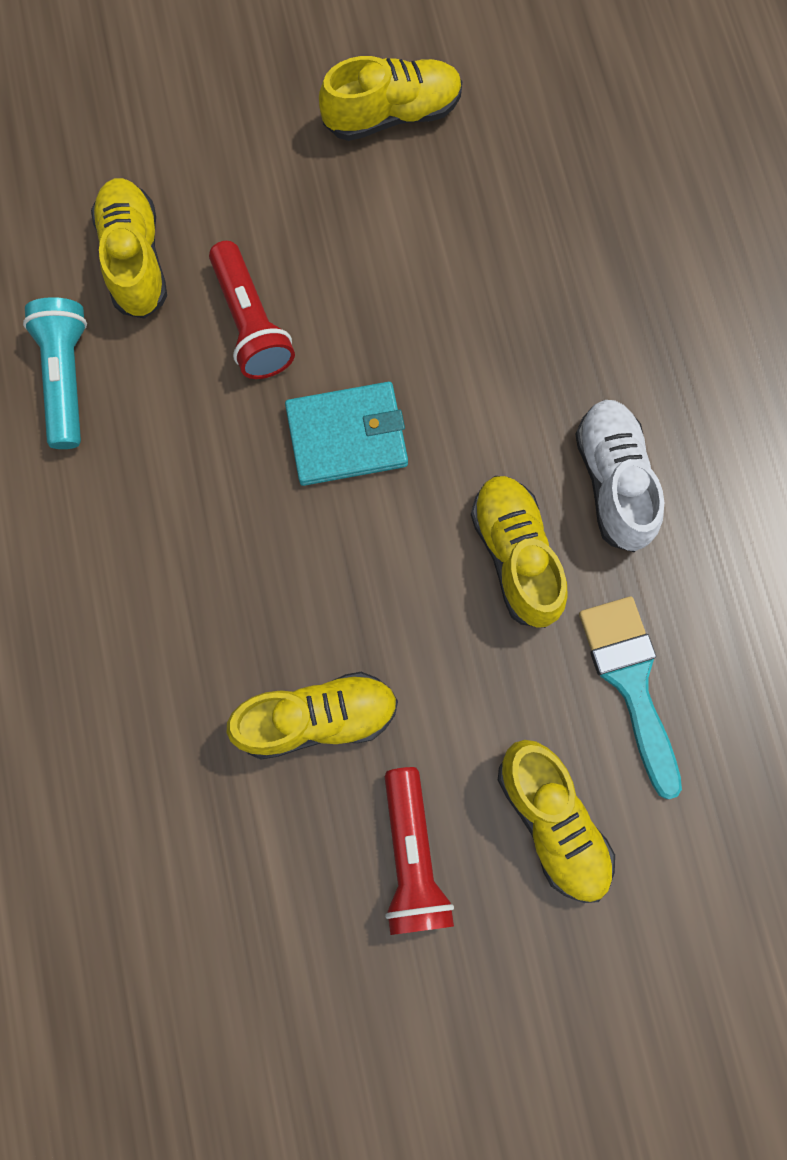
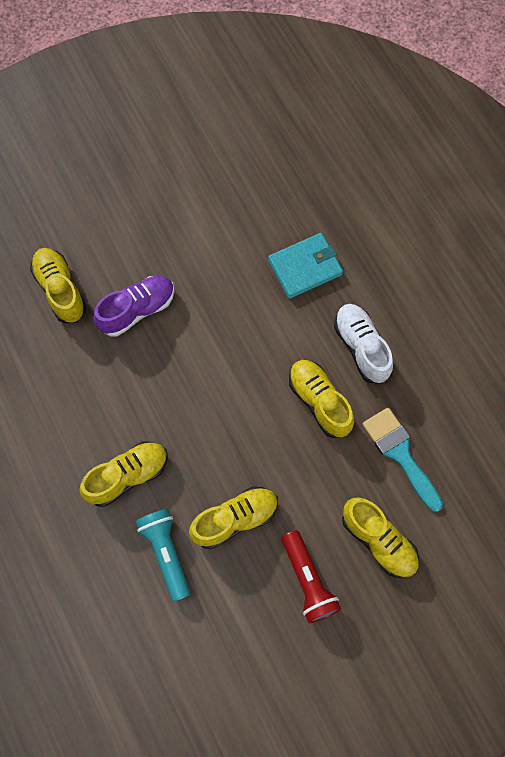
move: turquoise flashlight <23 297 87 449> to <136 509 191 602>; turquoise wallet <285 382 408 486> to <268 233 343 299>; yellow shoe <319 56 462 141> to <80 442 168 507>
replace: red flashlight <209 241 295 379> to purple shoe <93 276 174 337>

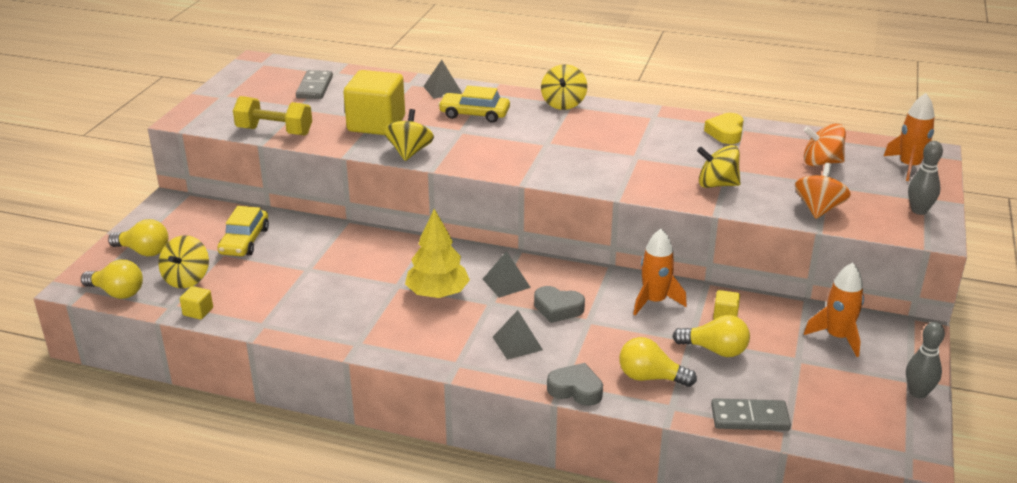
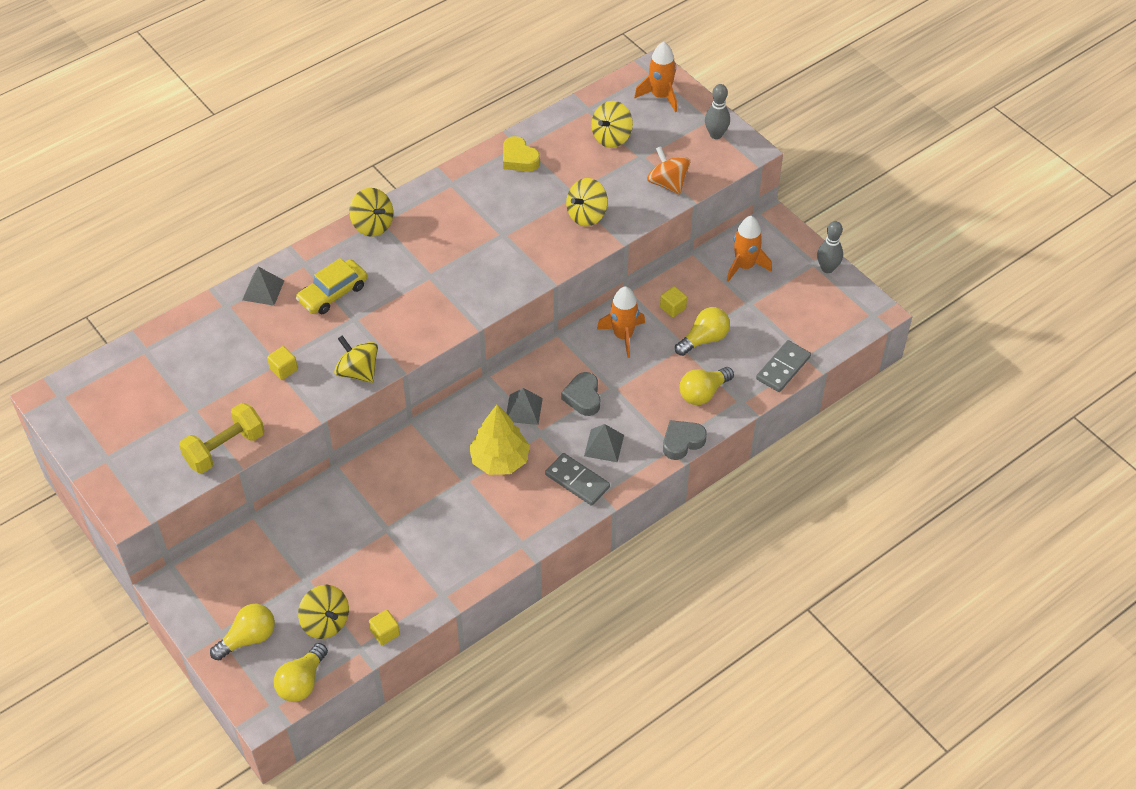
delete: yellow car <217 206 269 256>
move: grey domino <296 70 333 99> to <545 453 610 506>
recolor: orange spinning top <804 124 846 166> to yellow spinning top <591 101 633 148>
rotate: yellow light bulb <81 260 143 299> = <274 643 328 702> 150 degrees clockwise; grey heart <534 286 585 323> = <561 372 600 416> 120 degrees clockwise
resize: yellow cube <344 70 405 135> = <267 346 298 380> x0.41

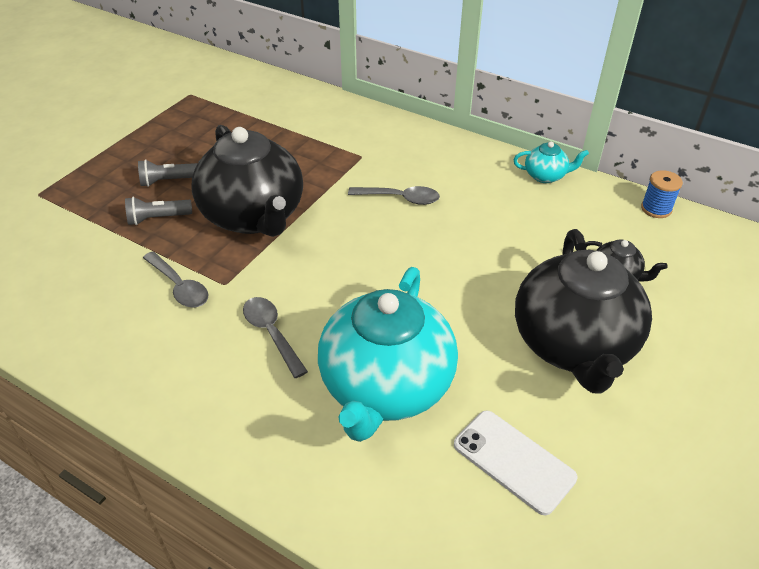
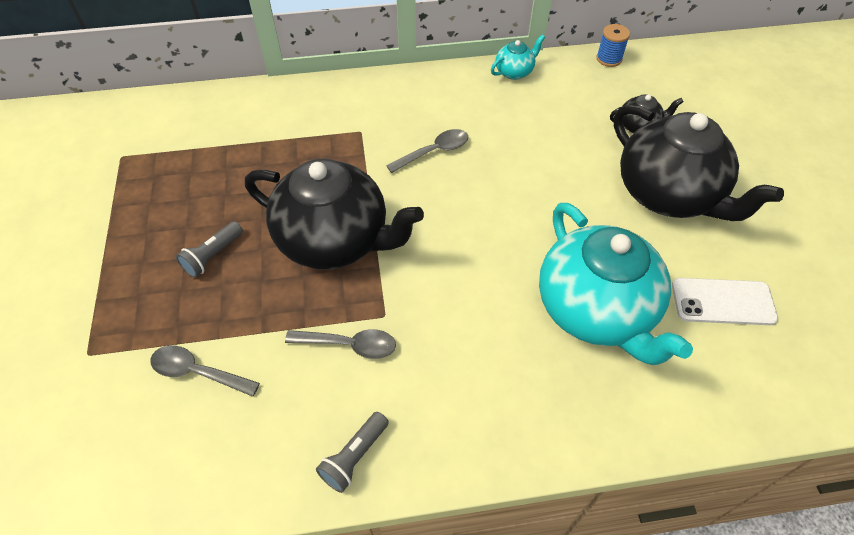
move: grey flashlight <125 197 192 225> to <316 412 389 493>; grey spoon <243 297 308 378> to <150 345 260 397>

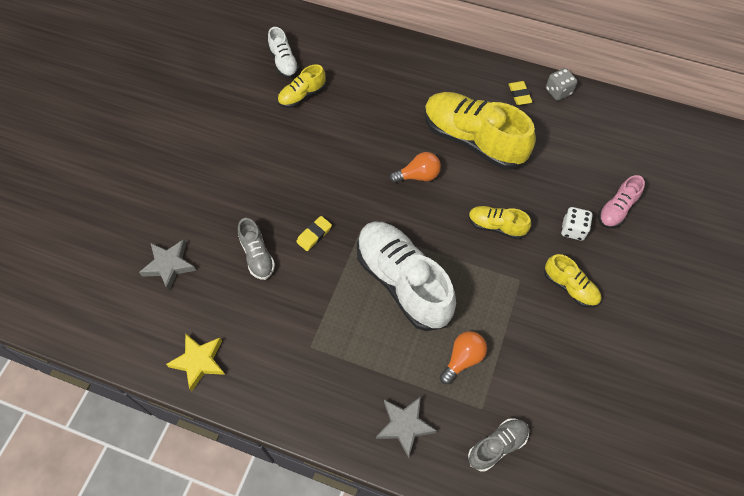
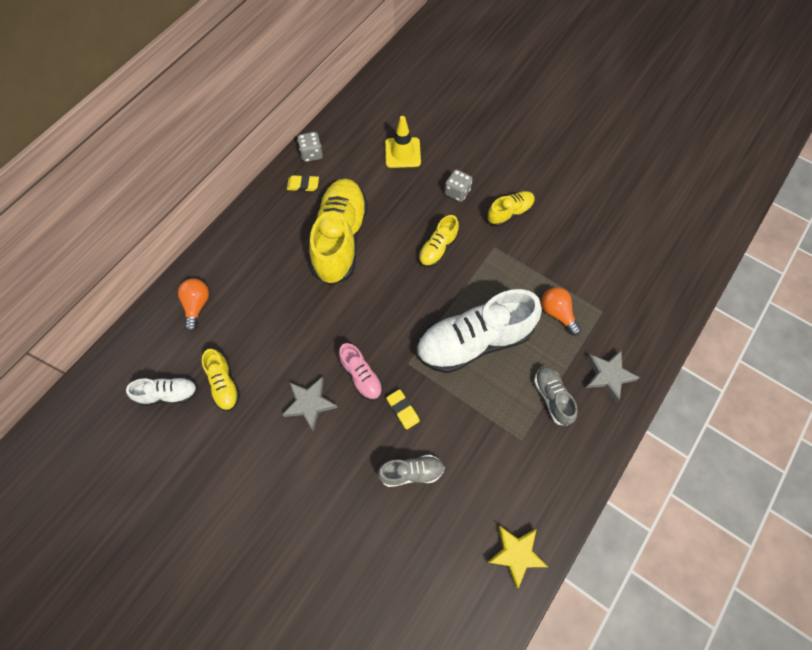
insert: yellow traffic cone <385 116 421 168>
move: grey star <139 239 196 291> to <282 377 338 431>; orange light bulb <389 152 441 183> to <178 278 209 332>; grey shoe <468 418 529 472> to <534 366 578 426>; pink shoe <598 175 645 228> to <339 343 383 401>
recolor: white dice <561 207 593 241> to grey dice <445 169 472 202>
rotate: yellow shoe <425 92 536 170> = <309 178 368 286> 135 degrees clockwise

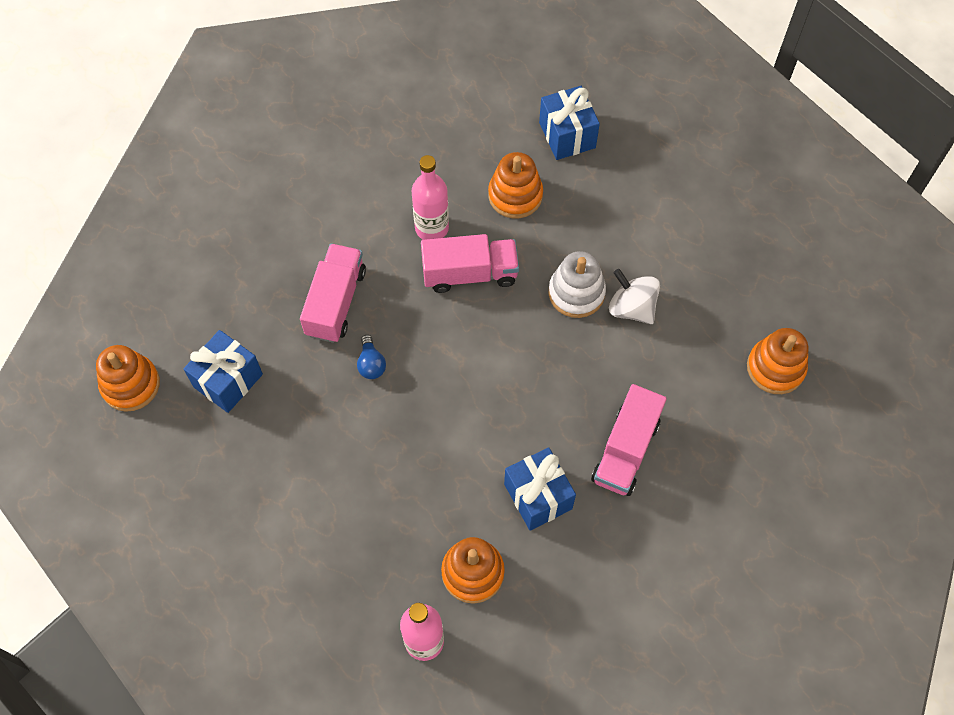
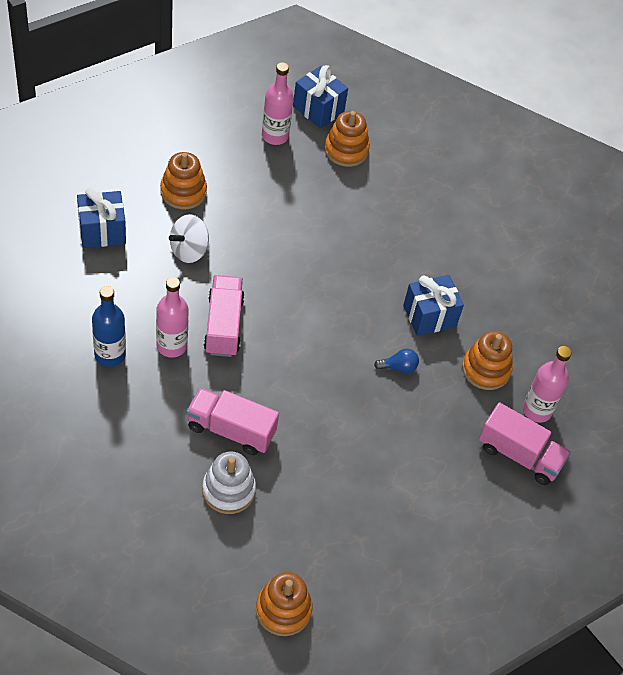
insert: blue bottle <92 286 126 367>; pink bottle <262 62 294 145>
move: blue gift <183 330 263 413> to <293 65 348 128>; blue light bulb <357 335 386 379> to <374 349 419 373>; orange stacking toy <488 152 543 218> to <160 152 207 209>; white stacking toy <549 251 606 318> to <202 451 256 514>; pink truck <591 384 667 496> to <479 402 571 485>; white spinning top <609 269 660 324> to <169 214 209 263>

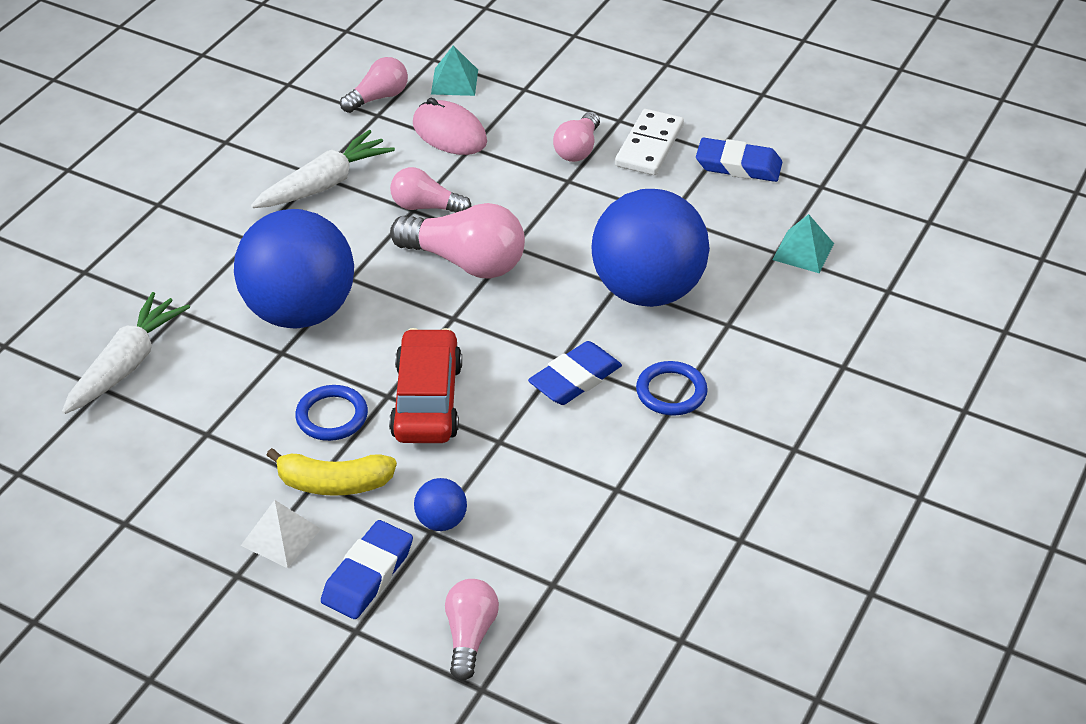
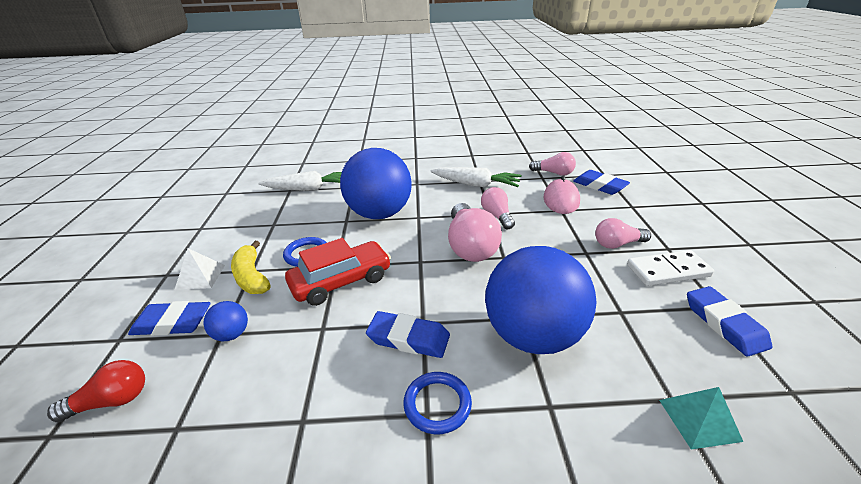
replace: turquoise pyramid <431 45 478 96> to blue eraser <573 170 630 195>
recolor: pink light bulb <445 579 499 681> to red light bulb <47 360 145 422>

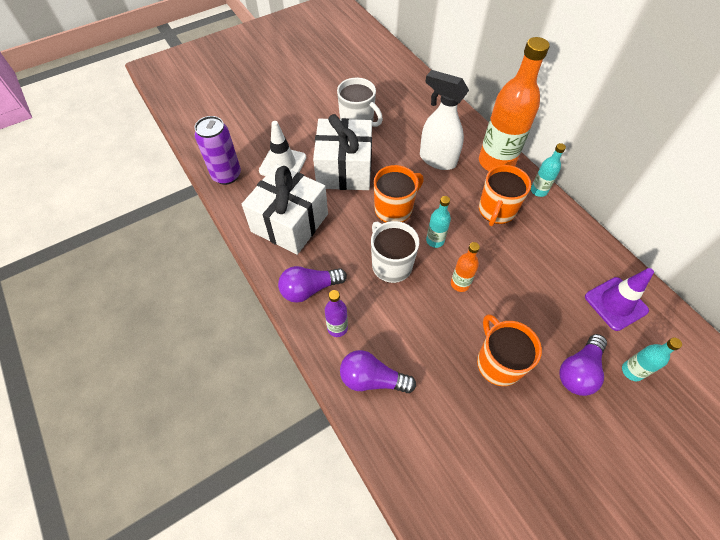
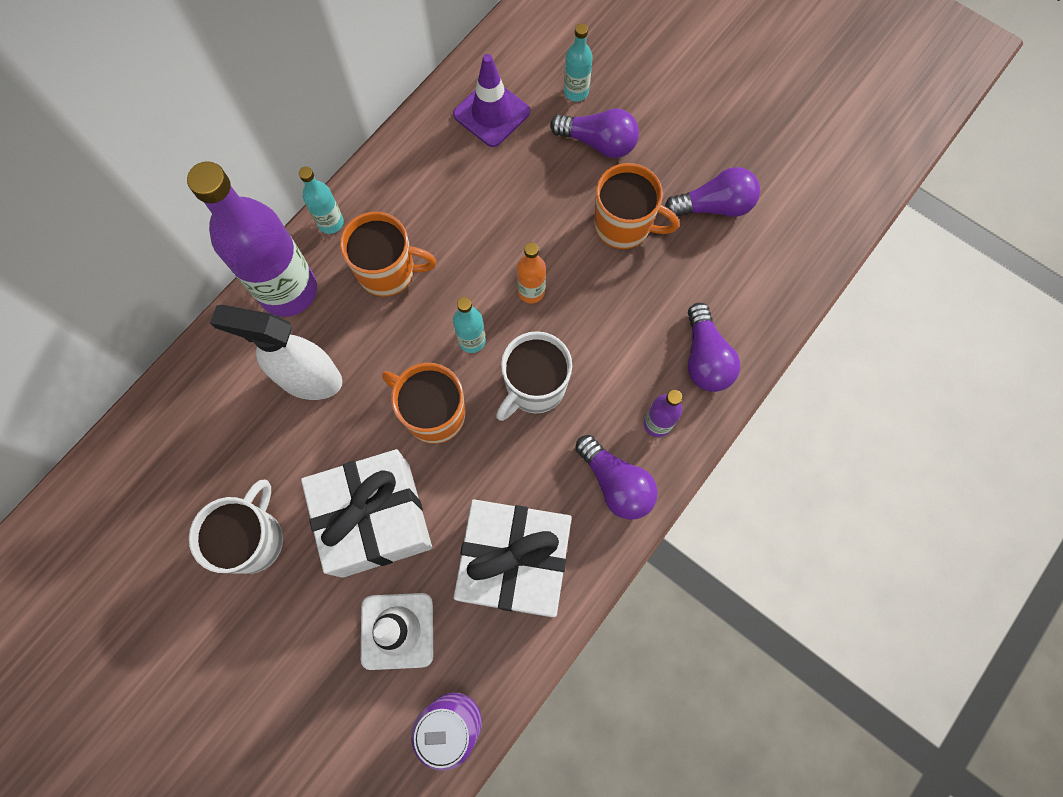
insert: purple light bulb <665 167 760 217>
recolor: orange bottle <479 37 550 171> to purple bottle <187 161 317 317>
rotate: white spray bottle <420 70 469 170> = <210 305 342 400> 90 degrees clockwise; orange mug <477 314 542 386> = <594 163 679 249> 120 degrees counterclockwise

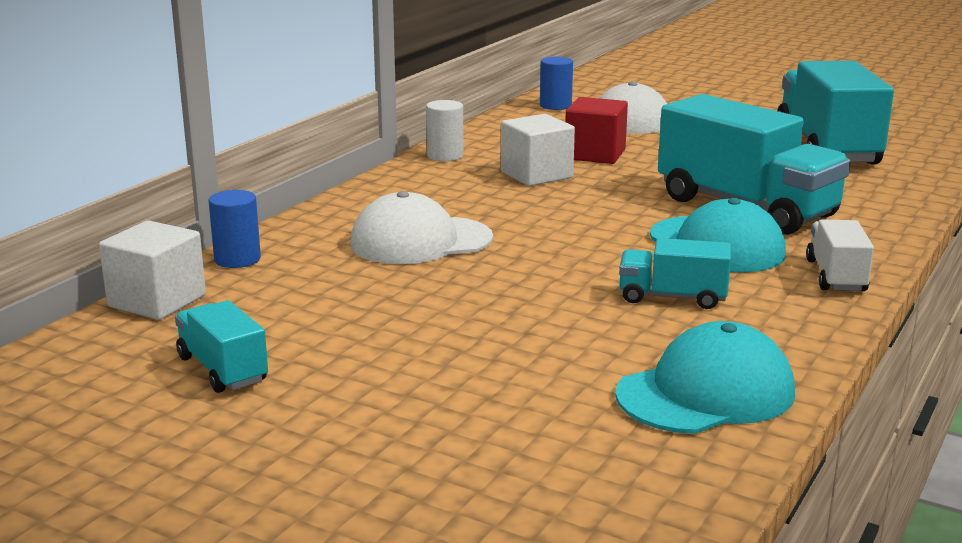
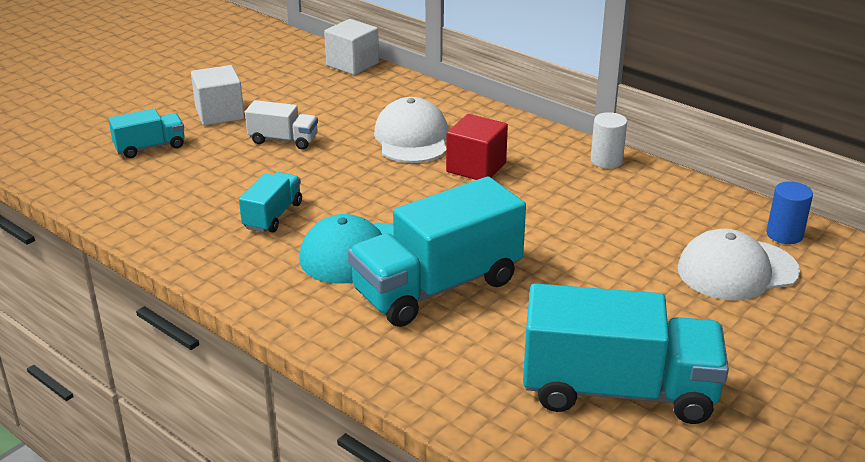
delete: blue cylinder <209 190 261 268>; turquoise cap <615 321 795 434>
move: turquoise truck <175 300 268 393> to <108 109 185 158>; white cube <501 114 575 186> to <191 65 245 126>; red cube <565 97 628 164> to <446 114 508 180>; white truck <806 219 874 291> to <245 100 318 150>

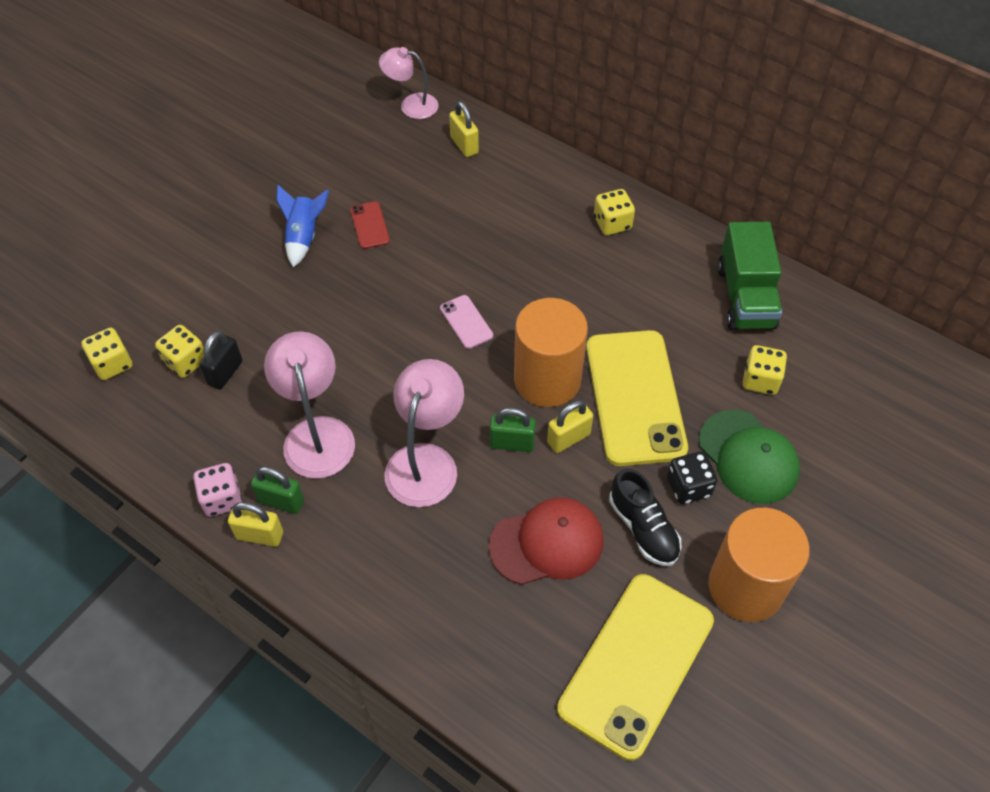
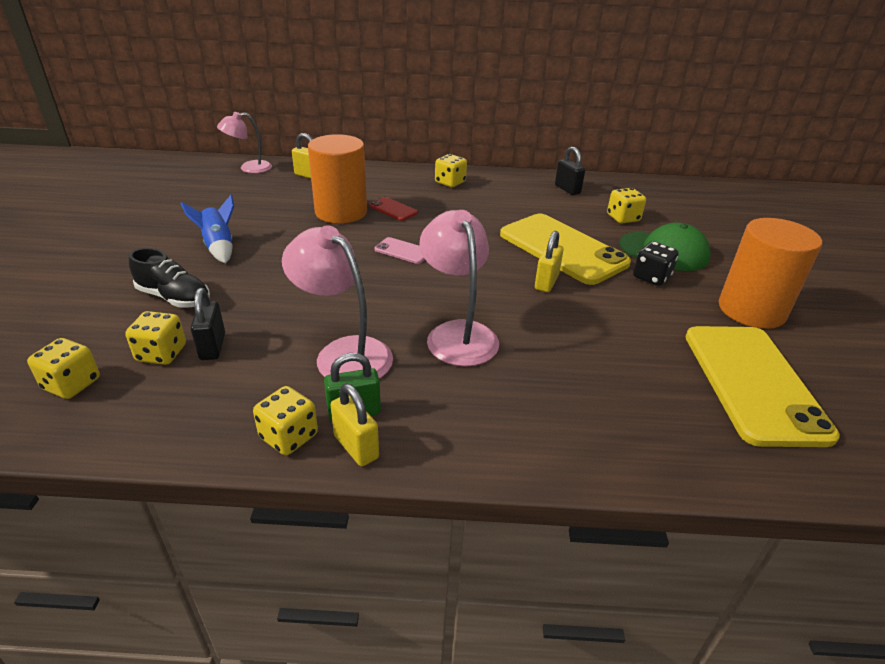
delete: red cap <489 497 604 585>; green padlock <490 408 536 452>
move: red phone <350 201 390 249> to <369 197 418 221>; orange cylinder <514 298 588 407> to <308 134 367 224>; black shoe <609 468 681 566> to <129 248 210 308>
replace: green truck <718 222 782 330> to black padlock <555 146 585 195>
recolor: pink dice <193 463 242 517> to yellow dice <253 386 318 455>
rotate: yellow padlock <228 502 283 547> = <331 383 379 466> 75 degrees clockwise

